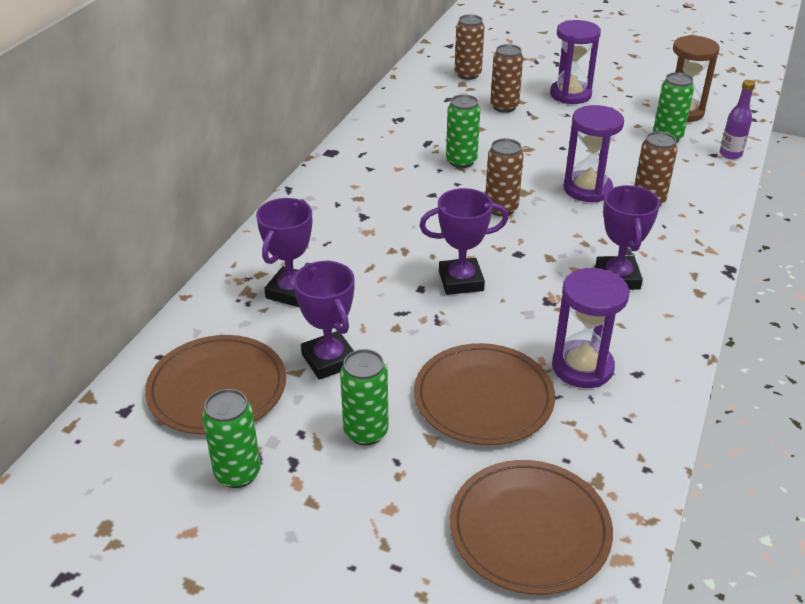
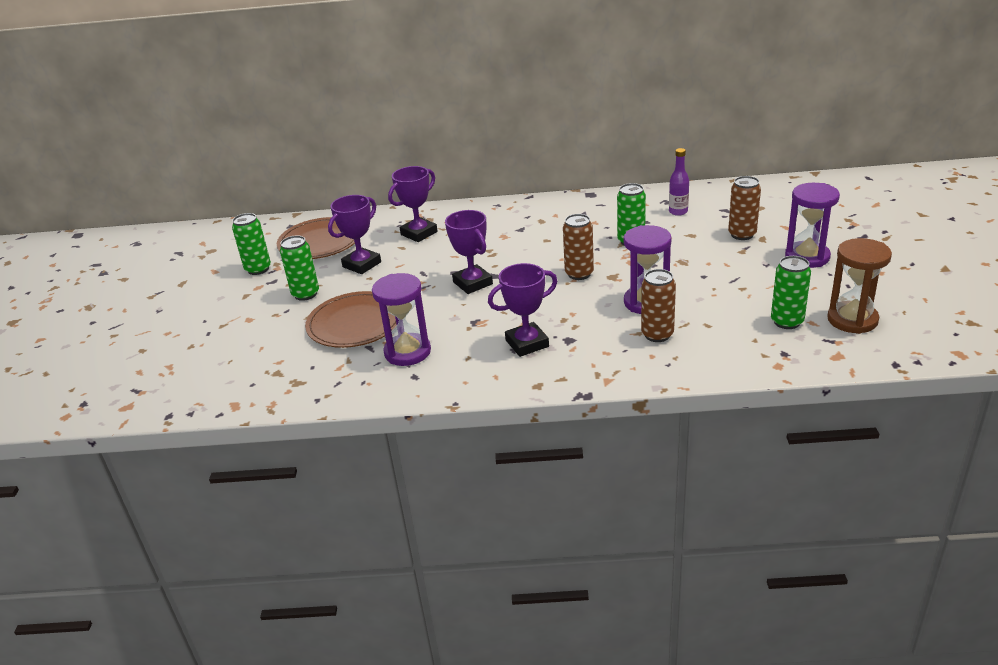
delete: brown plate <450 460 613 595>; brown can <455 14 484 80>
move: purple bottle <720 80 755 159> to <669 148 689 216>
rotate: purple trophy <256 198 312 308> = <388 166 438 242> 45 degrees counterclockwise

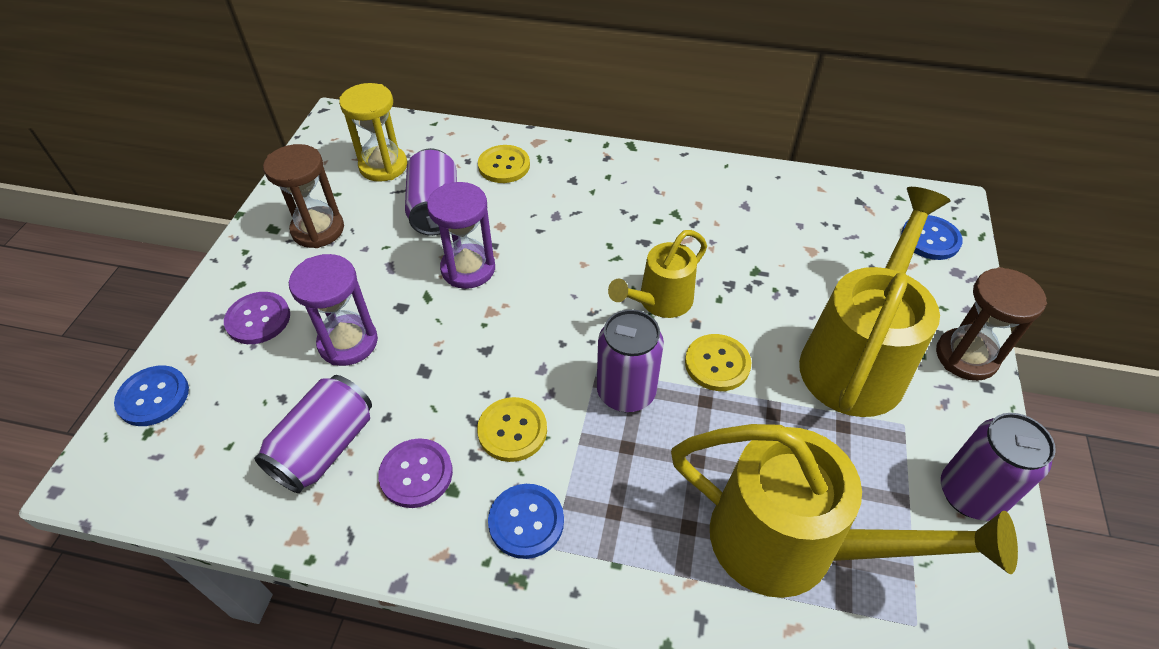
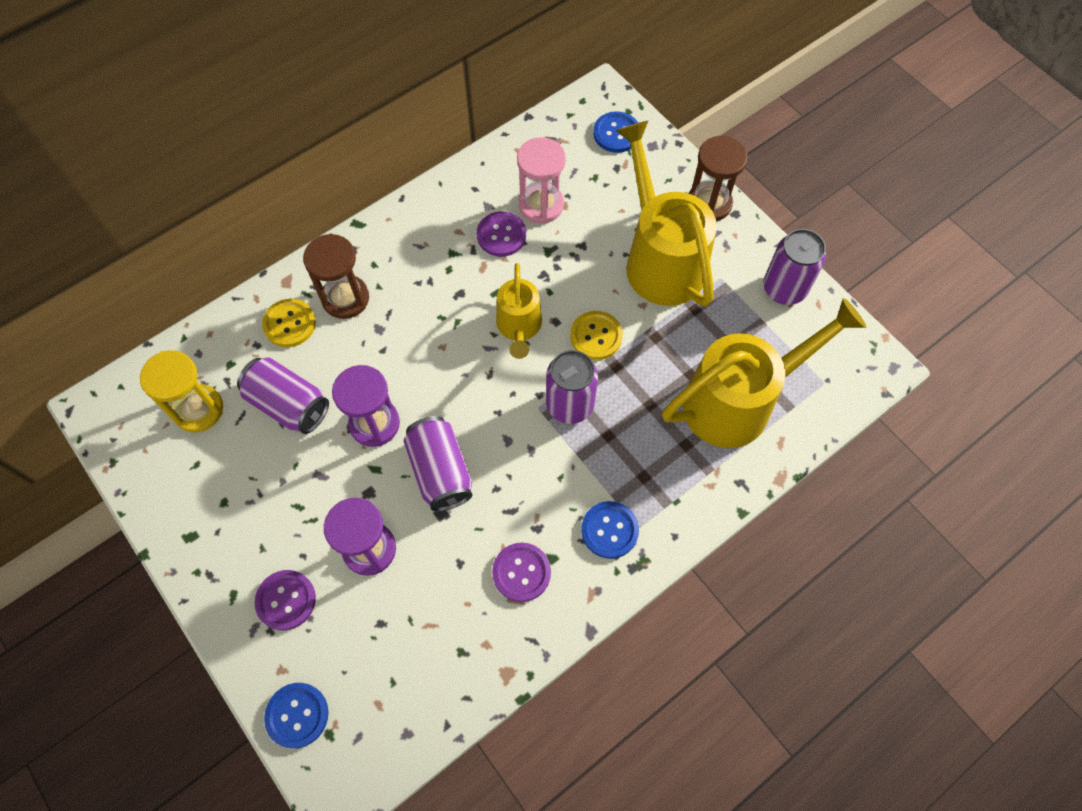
delete: yellow button <477 397 547 462>
insert: purple button <477 212 526 257>; pink hourglass <517 137 566 224>
move: purple can <254 375 372 493> to <404 416 472 511>; brown hourglass <263 144 344 248> to <303 234 369 319>

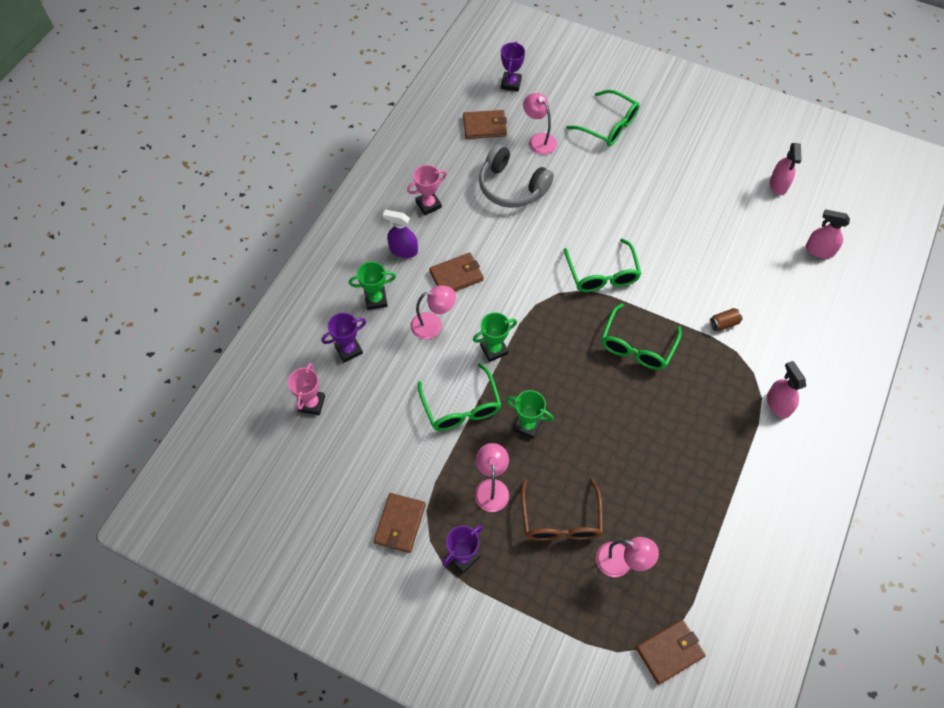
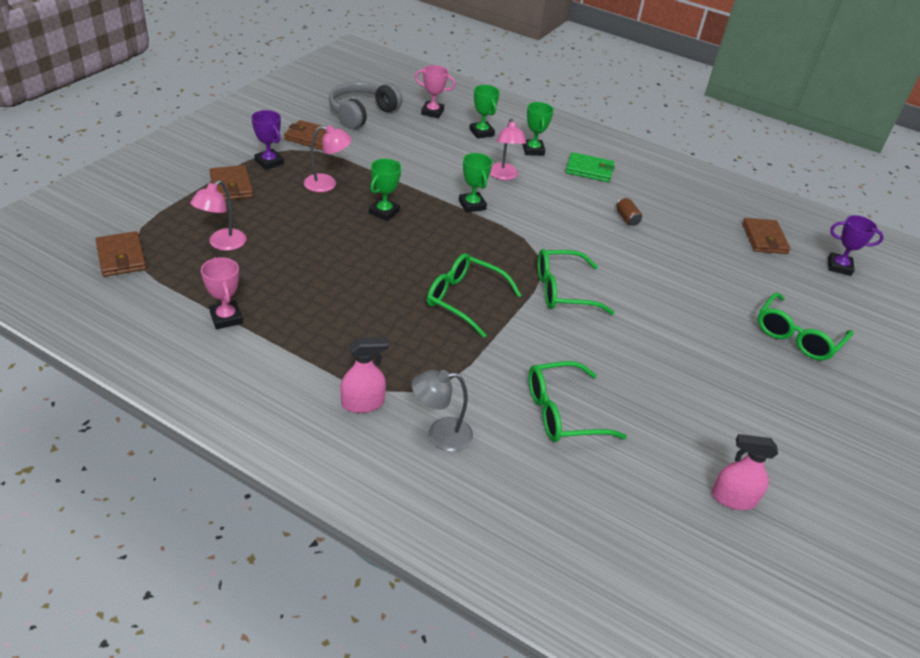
delete: brown glasses <521 478 603 541>; pink lamp <523 93 557 155>; pink spray bottle <806 209 850 258>
insert: grey lamp <412 370 473 452>
move: pink trophy <407 165 447 215> to <201 257 243 329>; green glasses <418 363 501 431> to <529 361 627 442>; brown wallet <429 253 484 292> to <209 165 253 200>; grey headphones <479 144 554 208> to <329 82 402 129>; brown can <710 308 742 331> to <616 198 642 226>
replace: purple spray bottle <383 210 418 258> to green wallet <566 152 615 182>
recolor: purple trophy <321 313 366 363> to green trophy <469 85 500 139>

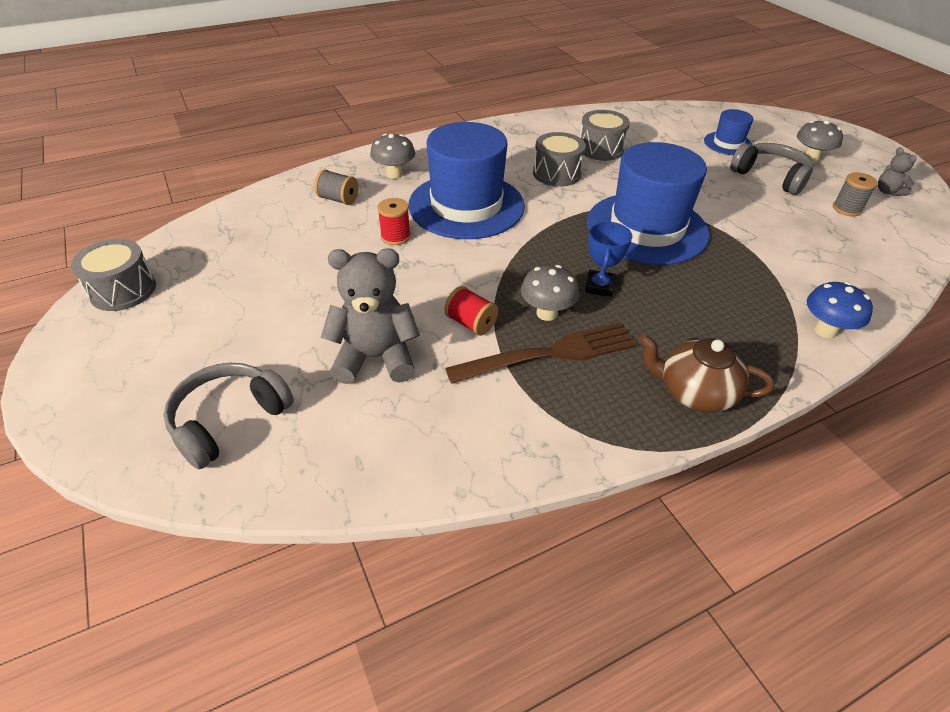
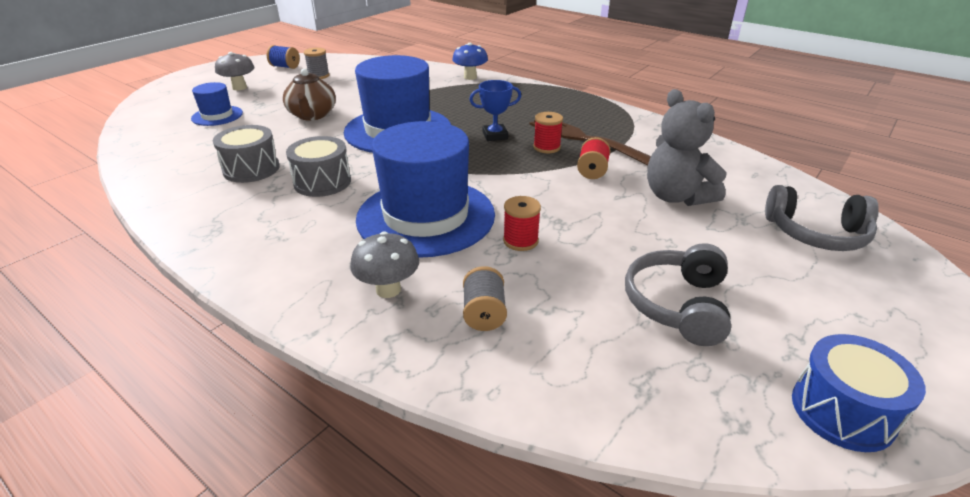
move: brown teapot <638 334 774 412> to <283 68 336 120>; grey headphones <730 143 813 195> to <625 243 731 346>
replace: grey mushroom <521 265 579 321> to red spool <533 112 563 153>; grey teddy bear <878 147 916 196> to blue spool <267 45 300 69>
recolor: grey drum <71 239 156 311> to blue drum <792 334 926 452>

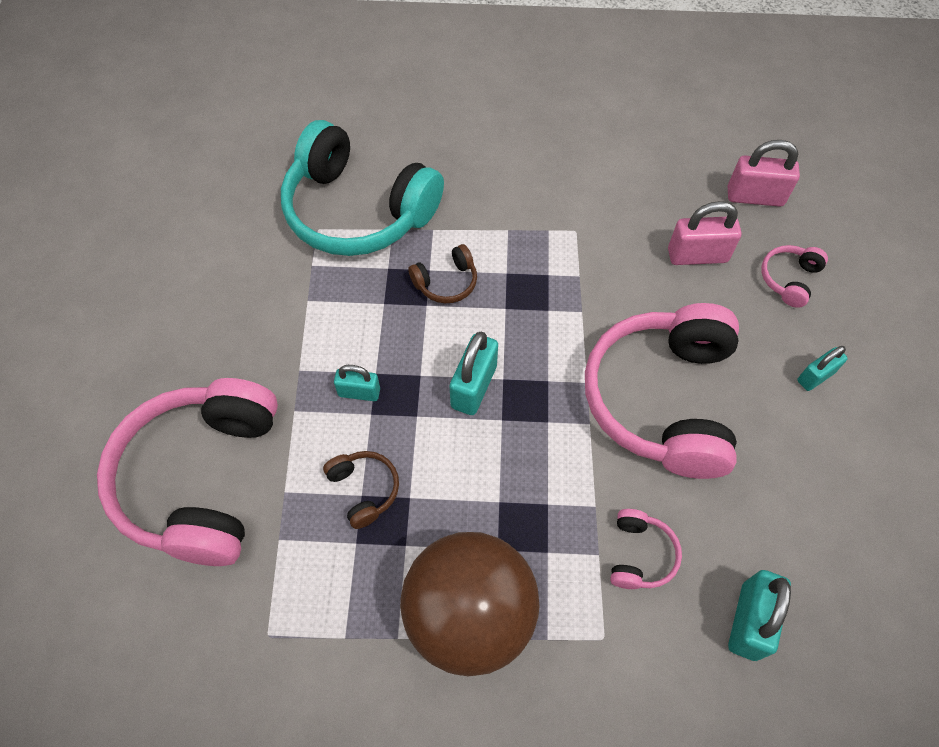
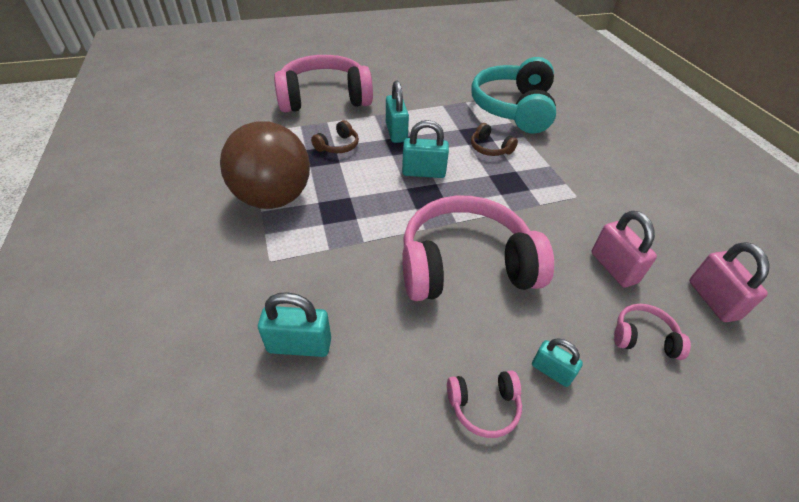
move: pink headphones <610 509 682 589> to <447 370 522 438>
resize: turquoise padlock <334 365 380 401> = <386 81 409 143> x1.58

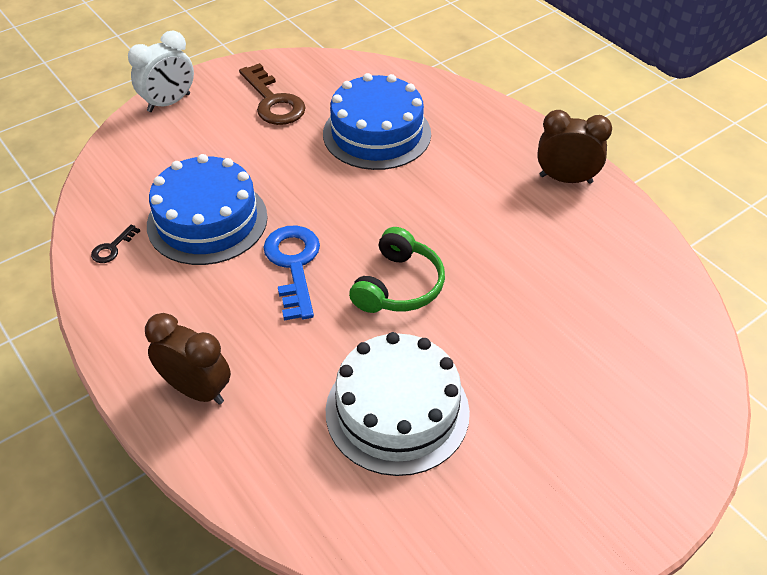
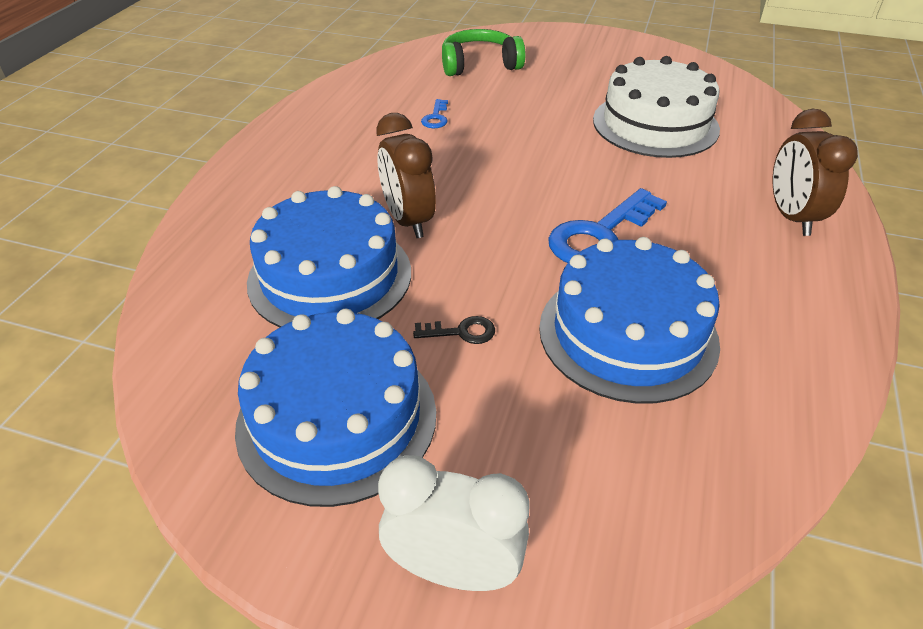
insert: blue key <421 99 448 128>
move: black key <91 225 140 263> to <413 316 495 344>; green headphones <349 227 445 313> to <442 29 526 76>; brown clock <537 110 612 184> to <376 113 436 238>
replace: brown key <239 63 306 125> to blue cake <235 309 436 507>

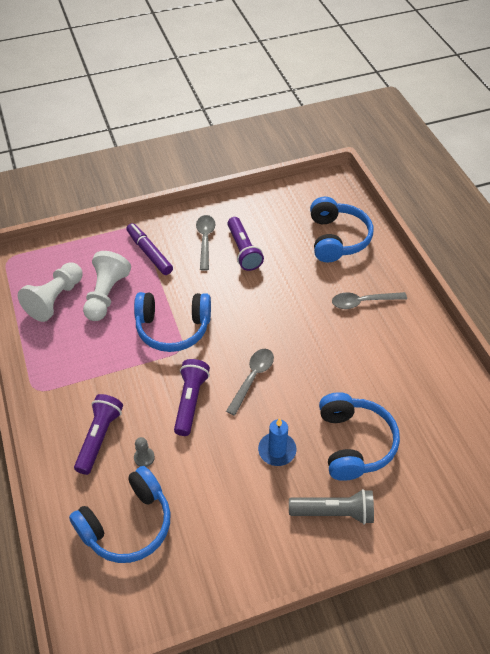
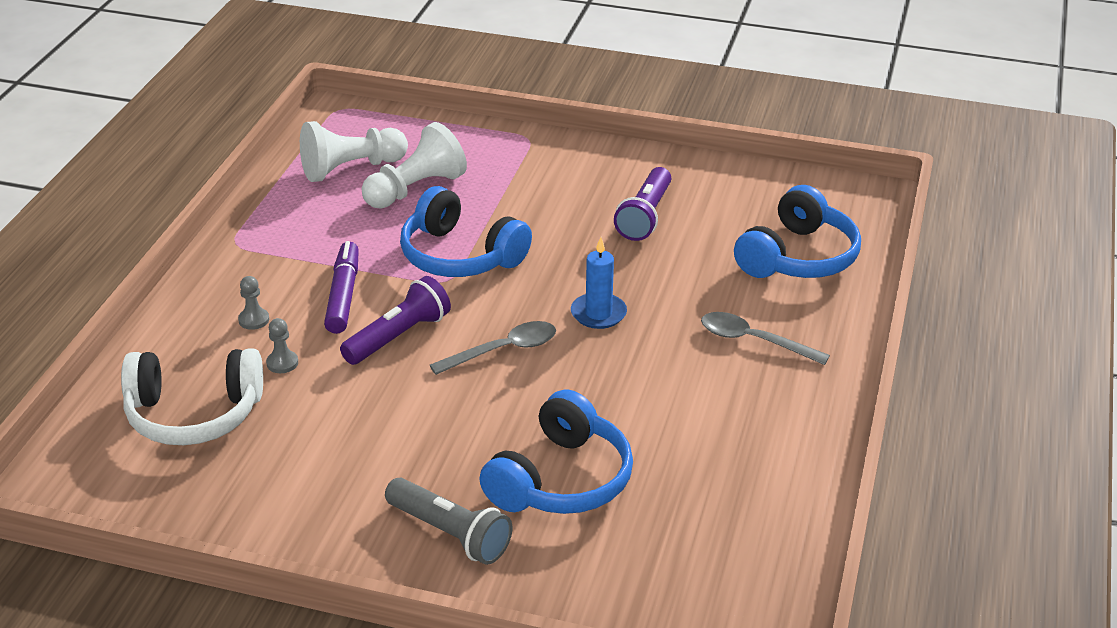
delete: grey spoon <196 215 215 271>
move: purple marker <127 223 173 275> to <324 241 359 334>; blue candle <258 418 297 466> to <571 237 627 329>
replace: purple flashlight <74 394 123 475> to grey pawn <238 276 269 330>
recolor: blue headphones <69 466 171 563> to white headphones <121 348 263 445>

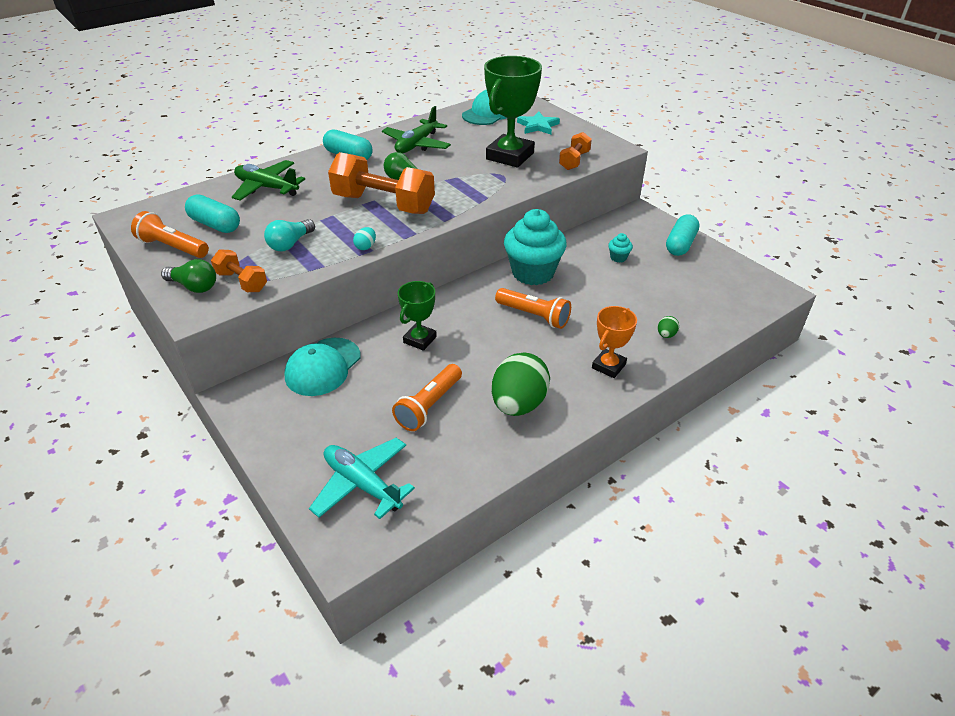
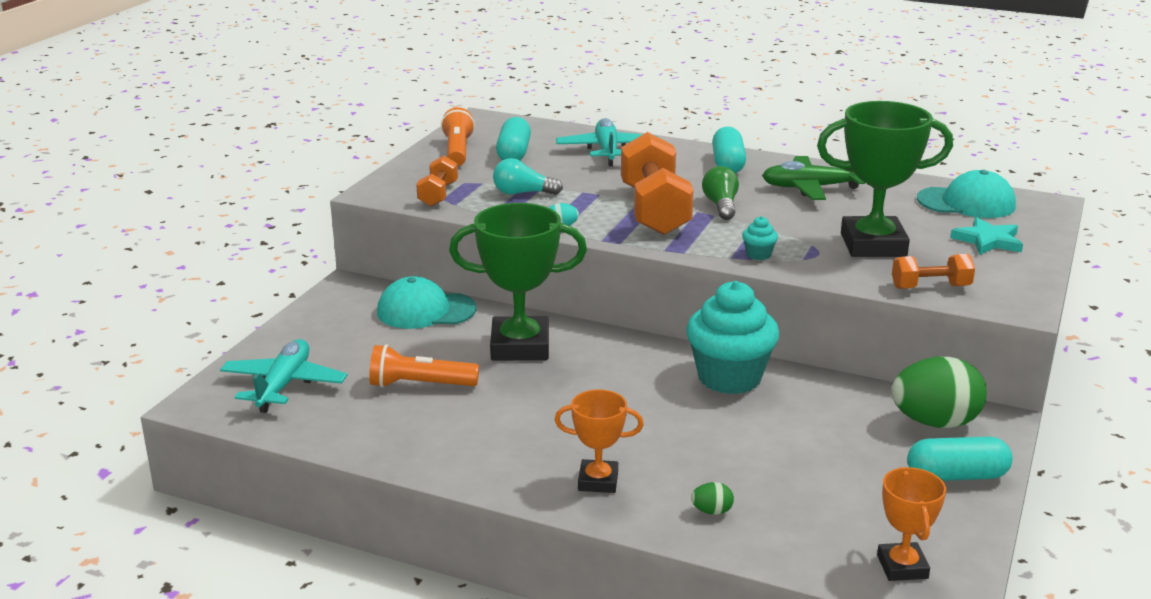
delete: green light bulb <161 259 216 293>; orange flashlight <495 288 571 329>
insert: orange trophy <877 467 946 581>
move: green egg <492 352 550 416> to <891 356 987 428>; turquoise cupcake <608 233 633 262> to <742 216 778 260>
recolor: green plane <232 160 305 201> to turquoise plane <556 118 658 166>
resize: green trophy <398 281 437 351> = <449 203 587 361> x1.80

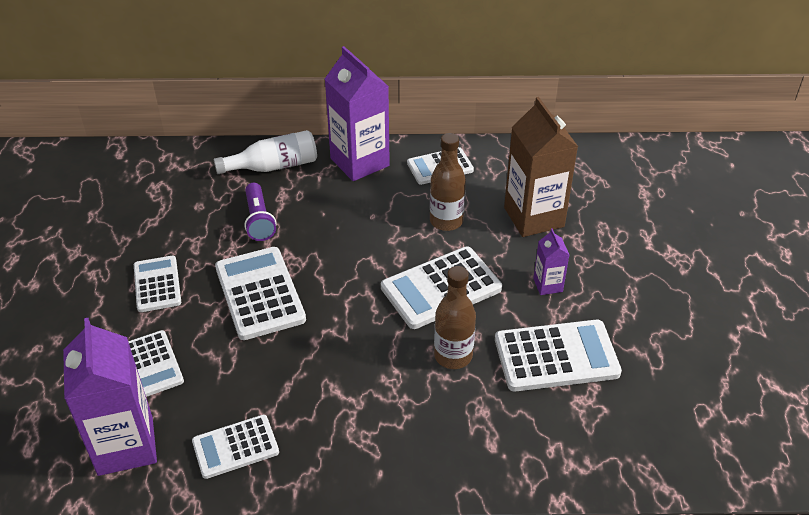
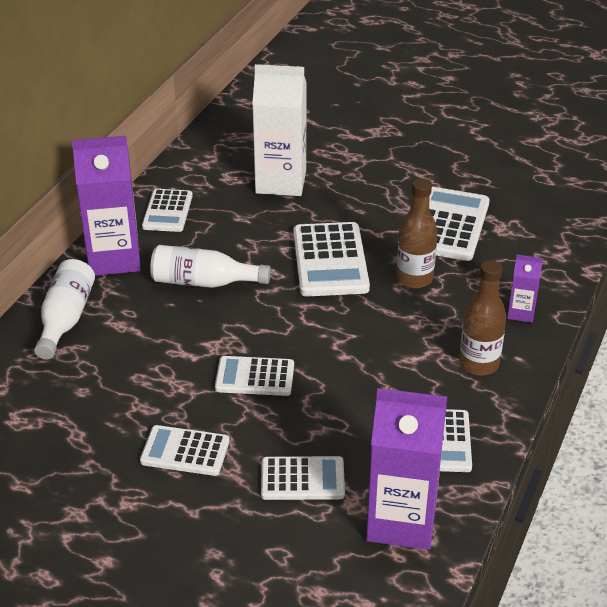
delete: purple flashlight <244 183 276 241>
insert: white bottle <150 245 271 288>
move: brown bottle <430 133 466 231> to <459 260 506 376>; purple carton <533 228 569 295> to <507 255 543 323>
recolor: brown carton <504 97 578 237> to white carton <252 64 307 196>
resize: white calculator <215 247 306 340> = <215 356 294 396> x0.63

